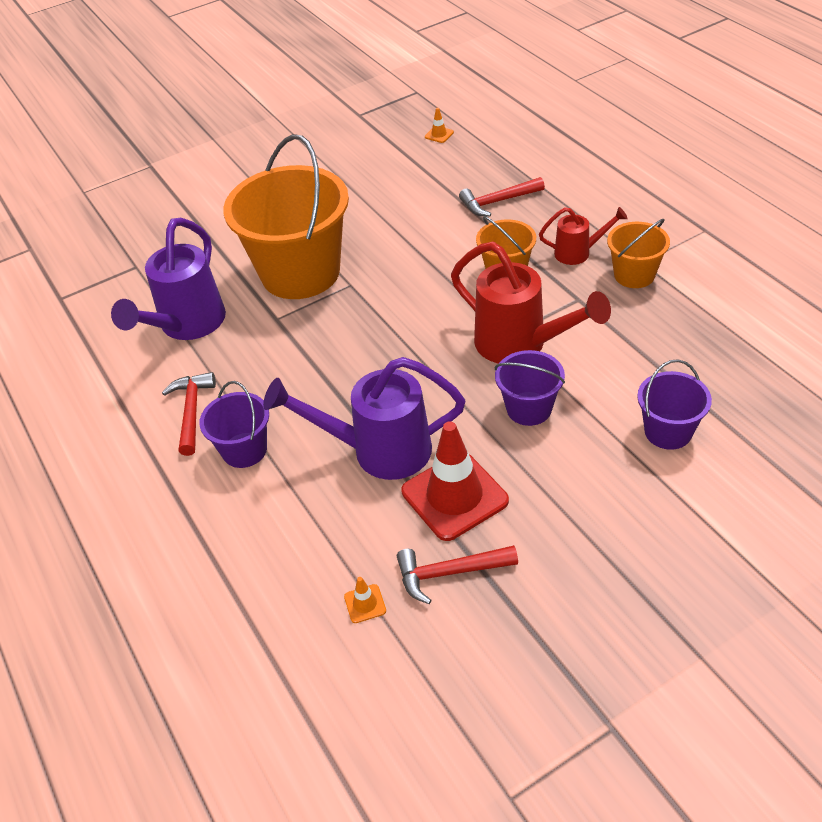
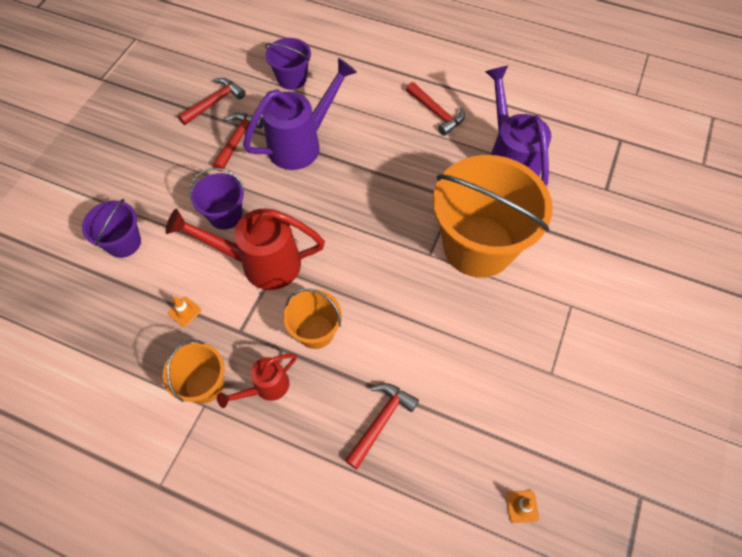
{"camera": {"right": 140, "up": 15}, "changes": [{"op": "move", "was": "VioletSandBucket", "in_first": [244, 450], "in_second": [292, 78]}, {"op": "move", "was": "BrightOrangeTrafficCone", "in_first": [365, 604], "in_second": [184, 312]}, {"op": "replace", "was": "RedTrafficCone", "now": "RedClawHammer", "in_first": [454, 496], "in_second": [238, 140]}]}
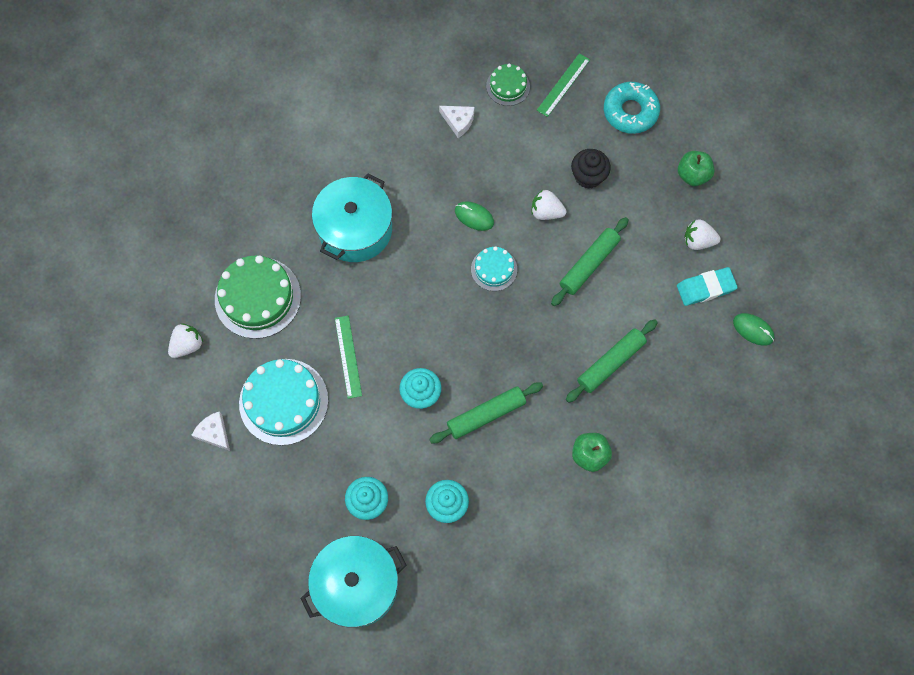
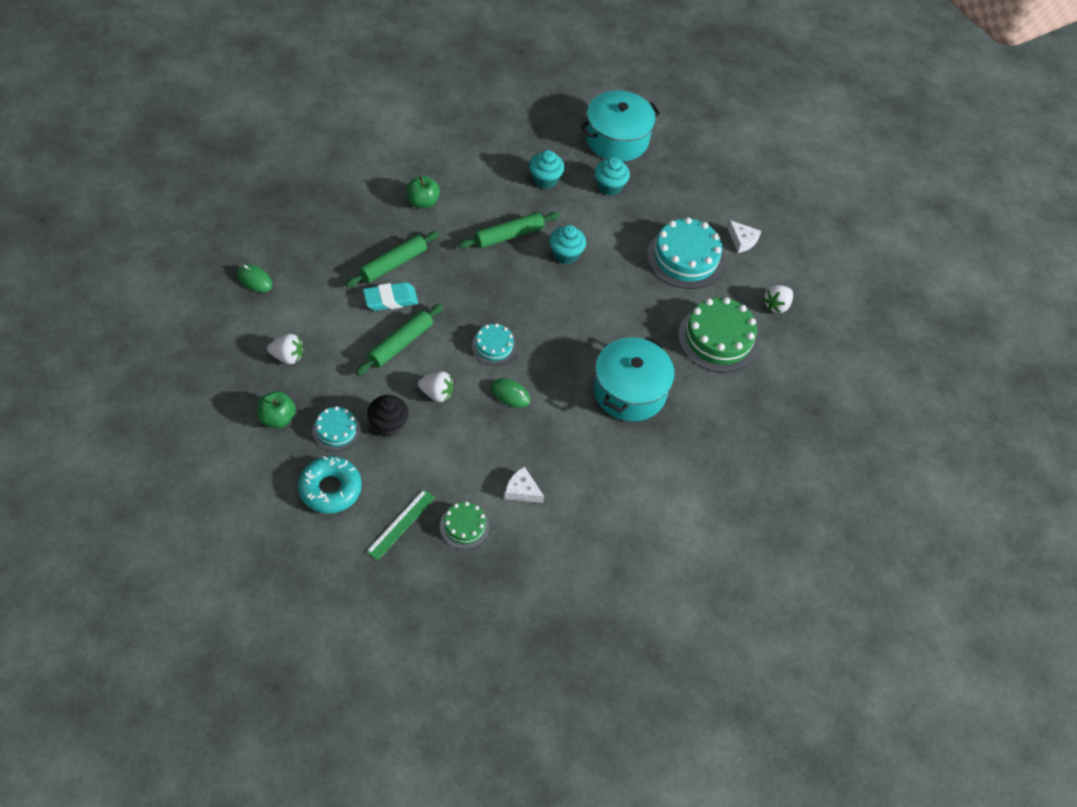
{"camera": {"right": 175, "up": -15}, "changes": [{"op": "delete", "was": "GreenMeasuringStick", "in_first": [348, 356]}, {"op": "insert", "now": "TurquoiseLayerCake", "in_second": [336, 430]}, {"op": "move", "was": "TurquoiseEraser", "in_first": [705, 288], "in_second": [390, 299]}]}
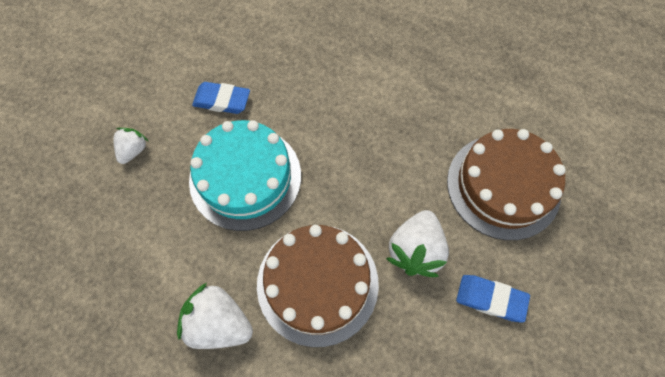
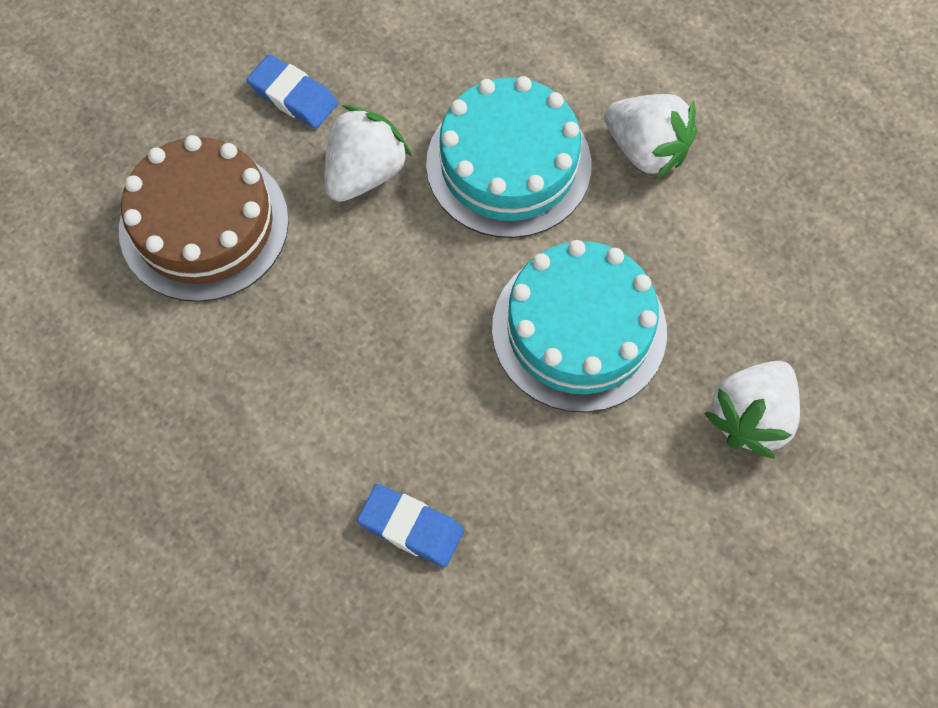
{"camera": {"right": -165, "up": 0}, "changes": [{"op": "move", "was": "RoyalBlueEraser", "in_first": [222, 100], "in_second": [411, 527]}, {"op": "recolor", "was": "RussetLayerCake", "now": "TurquoiseLayerCake", "in_first": [317, 283], "in_second": [508, 164]}, {"op": "resize", "was": "SnowWhiteBerry", "in_first": [133, 150], "in_second": [751, 417], "ratio": 1.73}]}
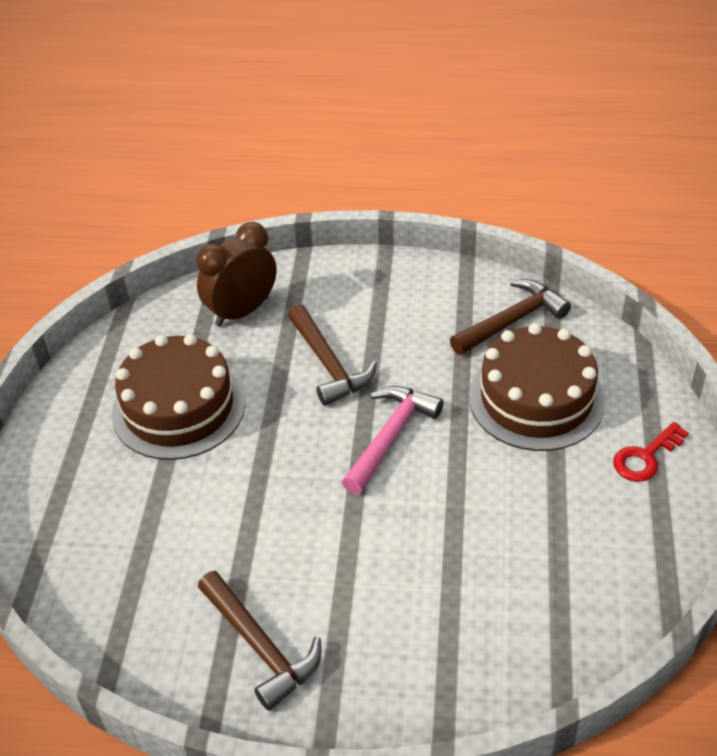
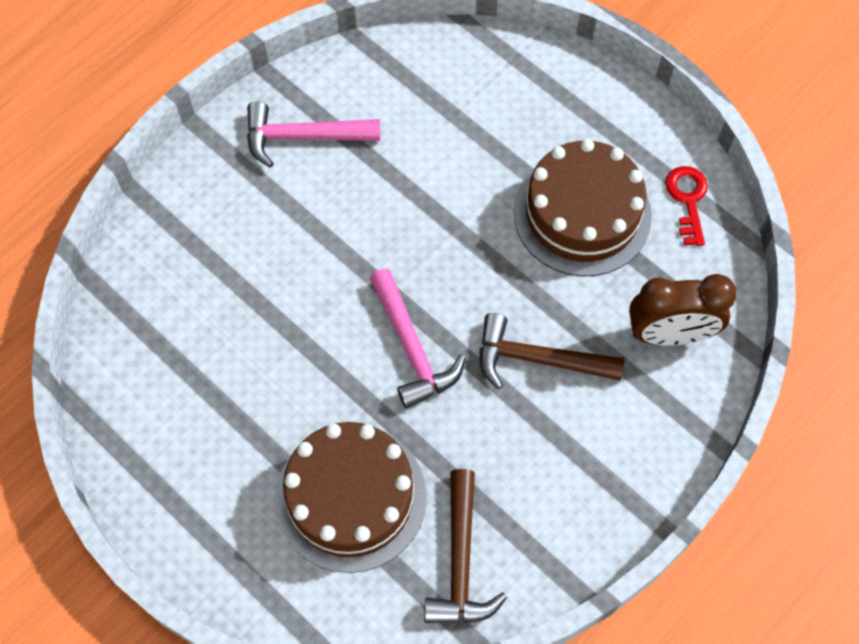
{"camera": {"right": 125, "up": 20}, "changes": [{"op": "move", "was": "RedLatchkey", "in_first": [645, 457], "in_second": [687, 200]}, {"op": "recolor", "was": "RussetClawHammer", "now": "RosePinkClawHammer", "in_first": [260, 646], "in_second": [303, 137]}, {"op": "rotate", "was": "RussetClock", "in_first": [242, 311], "in_second": [670, 334], "clockwise": 90}]}
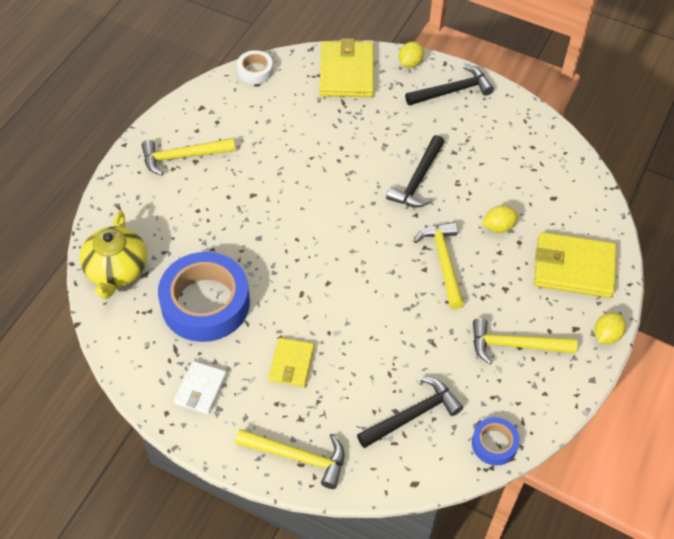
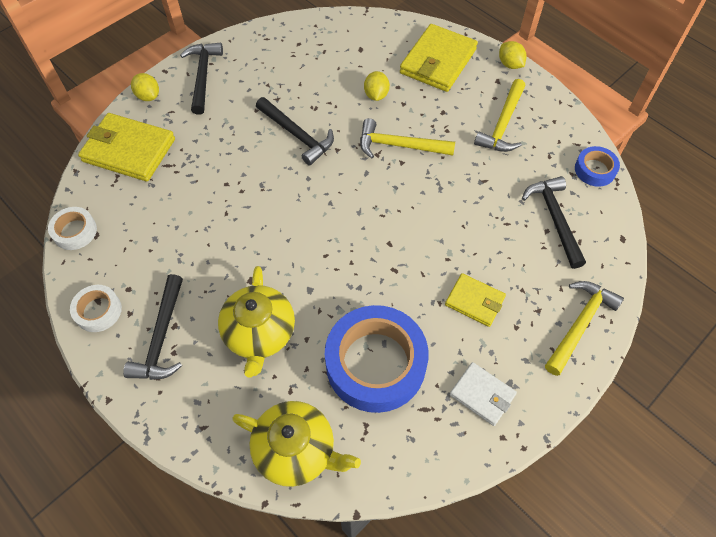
{"camera": {"right": -70, "up": 5}, "changes": [{"op": "insert", "now": "SnowWhiteTape", "in_second": [98, 311]}, {"op": "insert", "now": "BrightYellowTeaPot", "in_second": [259, 333]}, {"op": "recolor", "was": "BrightYellowClawHammer", "now": "BlackClawHammer", "in_first": [183, 156], "in_second": [161, 337]}]}
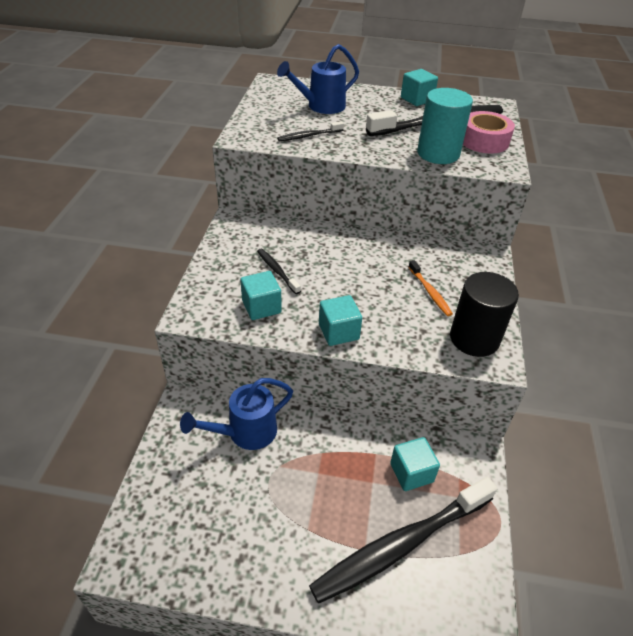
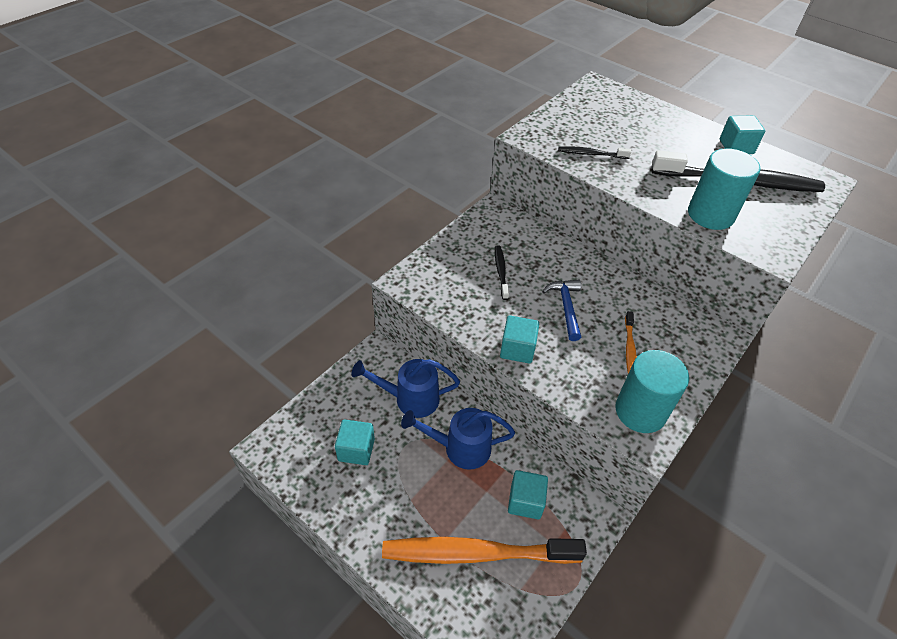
{"camera": {"right": 30, "up": 5}, "changes": [{"op": "delete", "was": "RosePinkTape", "in_first": [484, 141]}, {"op": "insert", "now": "RoyalBlueClawHammer", "in_second": [566, 307]}, {"op": "move", "was": "TurquoiseSolidCube", "in_first": [261, 307], "in_second": [356, 450]}, {"op": "move", "was": "RoyalBlueSprinklingCan", "in_first": [321, 106], "in_second": [460, 448]}, {"op": "recolor", "was": "BlackToothBrush", "now": "BrightOrangeToothBrush", "in_first": [401, 545], "in_second": [476, 553]}, {"op": "recolor", "was": "BlackCylinderShape", "now": "TurquoiseCylinderShape", "in_first": [474, 338], "in_second": [640, 411]}]}
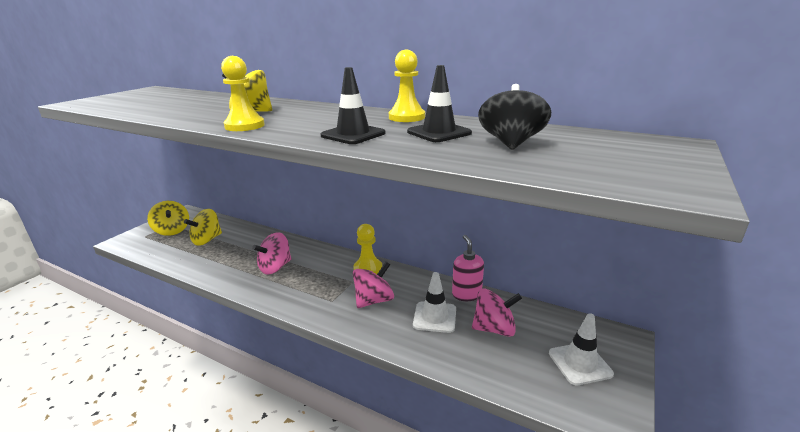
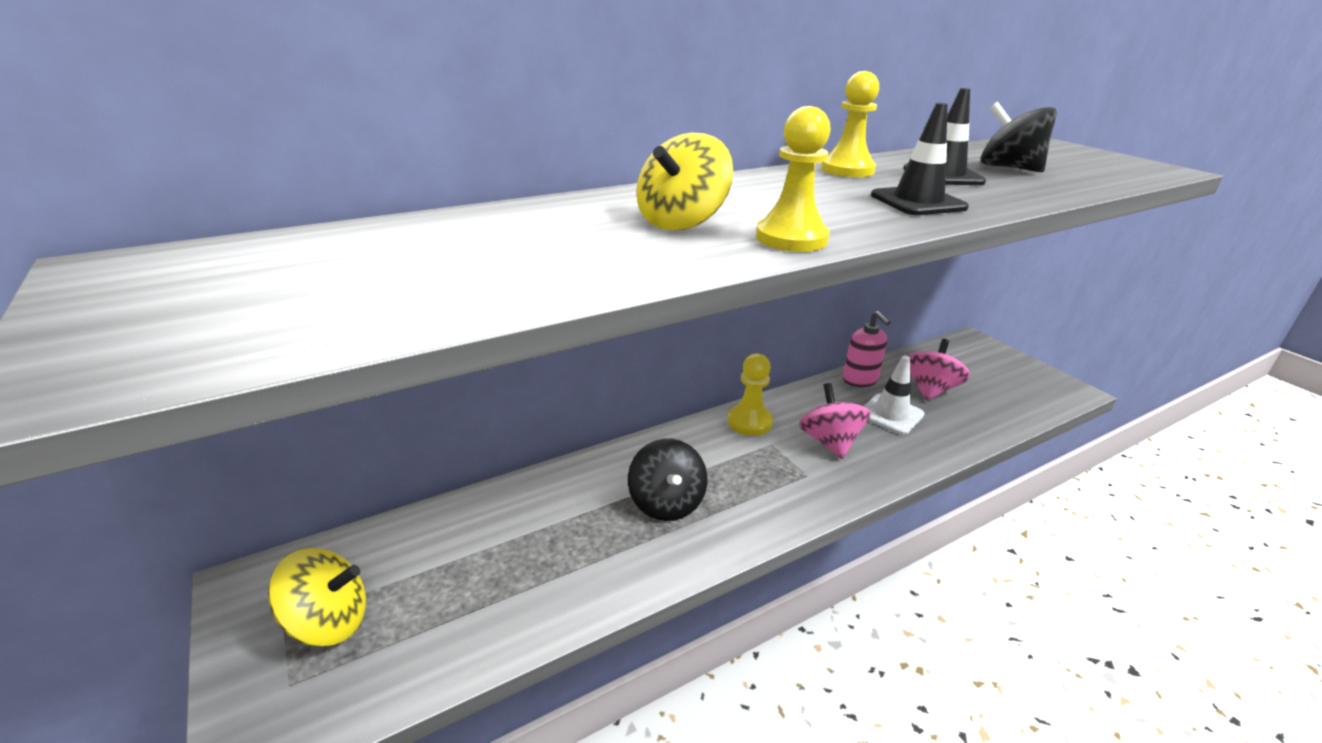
{"camera": {"right": -60, "up": 5}, "changes": [{"op": "delete", "was": "BrightYellowWhirligig", "in_first": [207, 240]}, {"op": "delete", "was": "SnowWhiteTrafficCone", "in_first": [580, 363]}, {"op": "recolor", "was": "RosePinkWhirligig", "now": "BlackWhirligig", "in_first": [275, 267], "in_second": [666, 503]}, {"op": "rotate", "was": "RosePinkPumpBottle", "in_first": [466, 294], "in_second": [860, 380], "clockwise": -135}]}
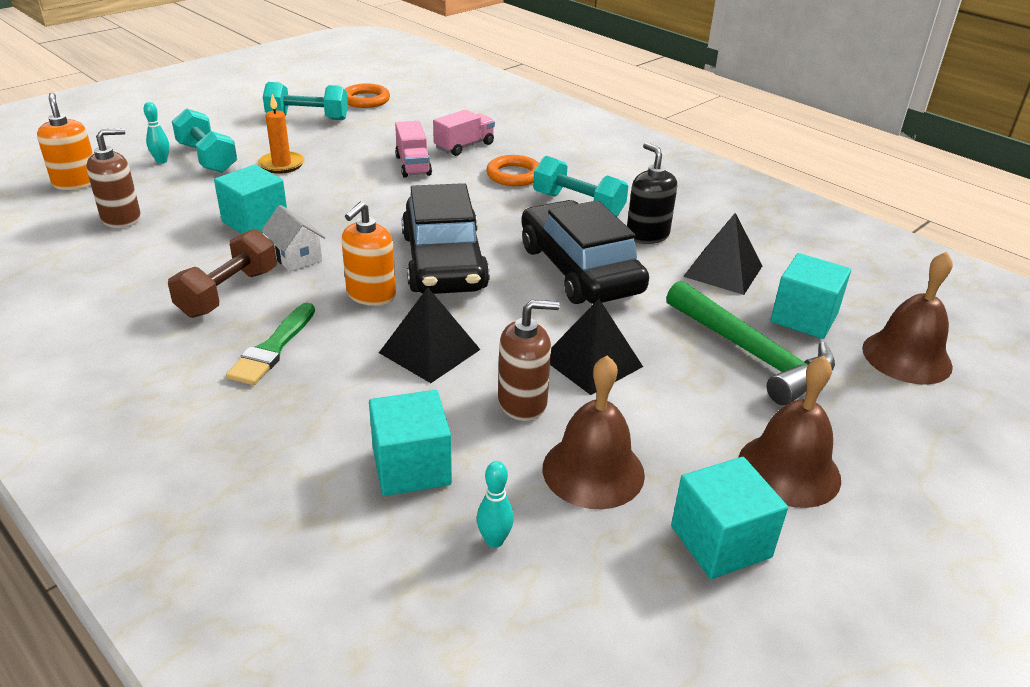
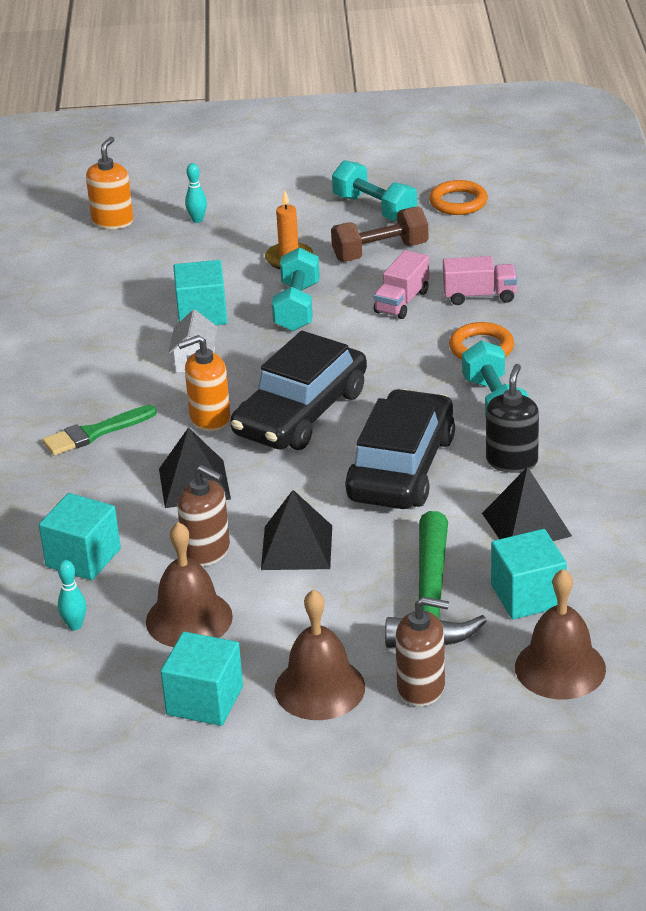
{"camera": {"right": 45, "up": 0}, "changes": [{"op": "move", "was": "RussetPumpBottle", "in_first": [121, 218], "in_second": [421, 688]}, {"op": "move", "was": "RussetDumbbell", "in_first": [228, 293], "in_second": [380, 252]}, {"op": "move", "was": "TurquoiseDumbbell", "in_first": [207, 158], "in_second": [297, 307]}]}
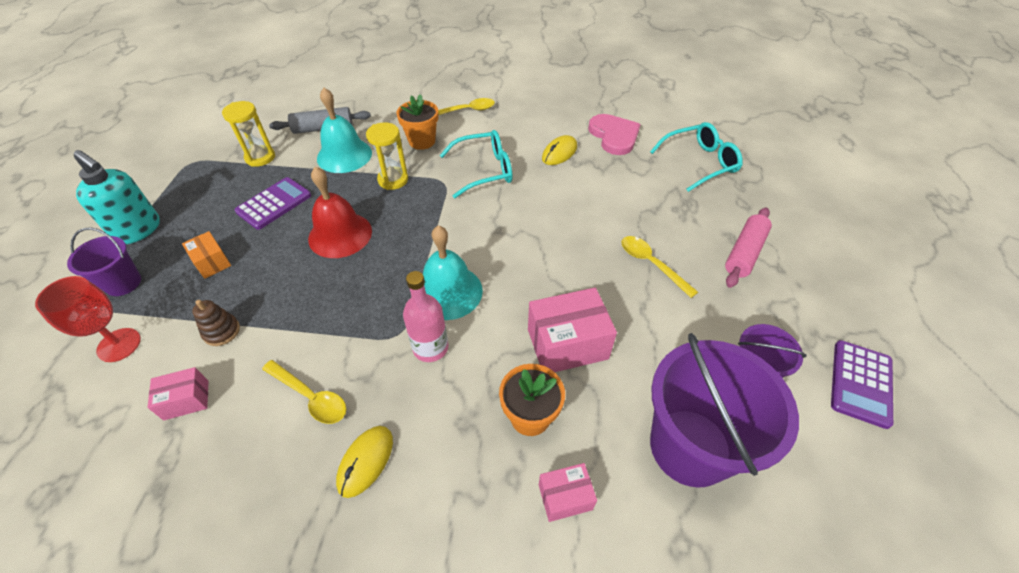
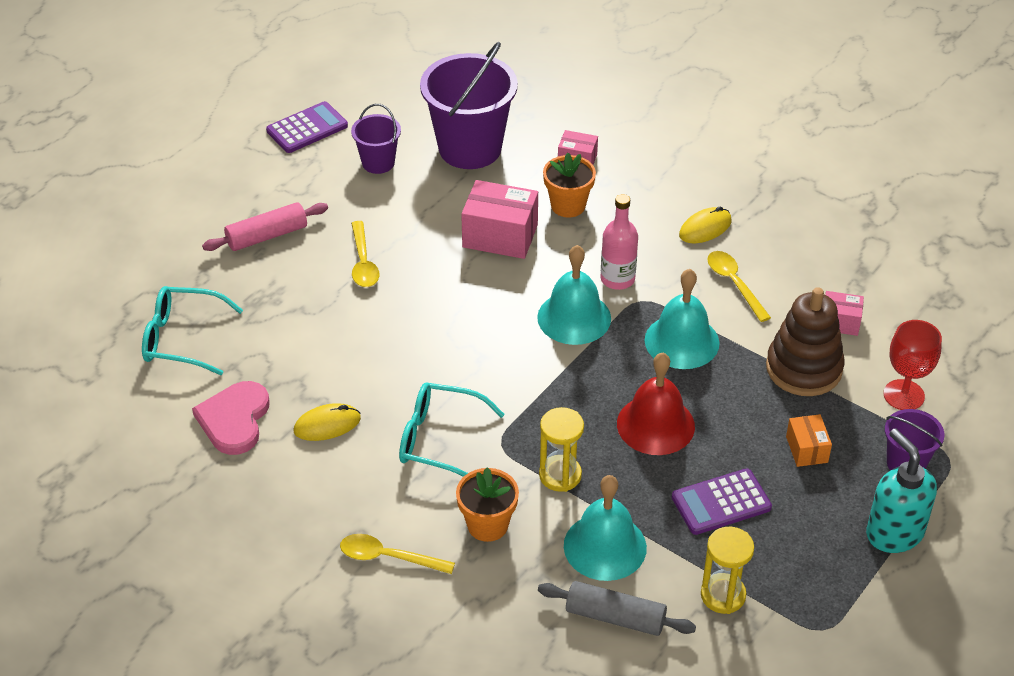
{"camera": {"right": -150, "up": -5}, "changes": [{"op": "insert", "now": "TurquoiseBell", "in_second": [681, 341]}, {"op": "resize", "was": "RussetStackingToy", "in_first": [221, 331], "in_second": [804, 368], "ratio": 2.09}]}
